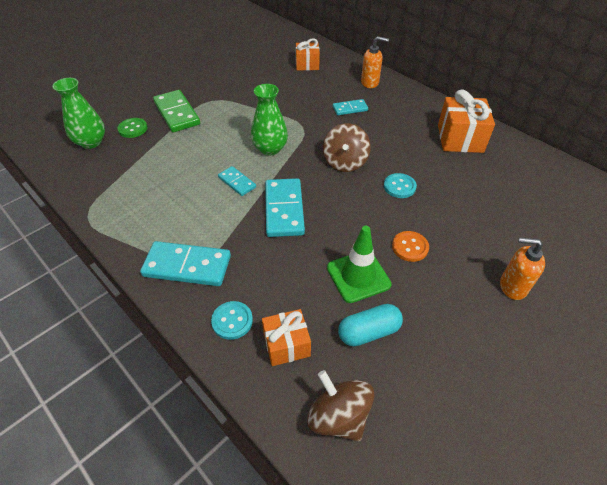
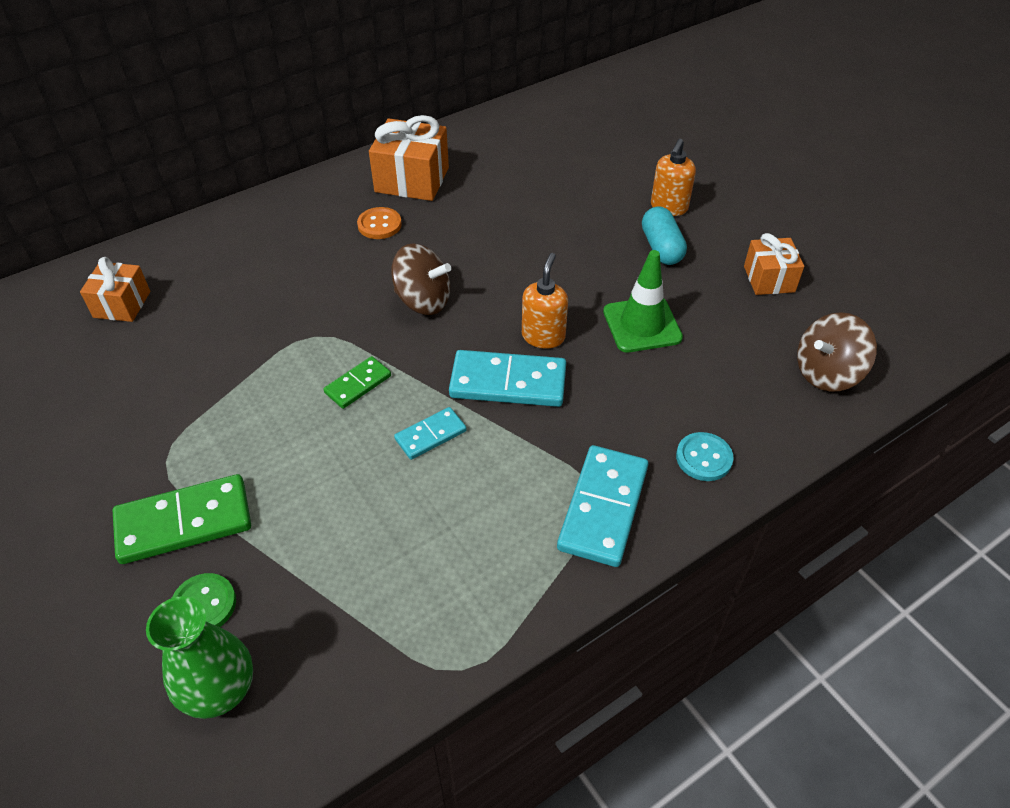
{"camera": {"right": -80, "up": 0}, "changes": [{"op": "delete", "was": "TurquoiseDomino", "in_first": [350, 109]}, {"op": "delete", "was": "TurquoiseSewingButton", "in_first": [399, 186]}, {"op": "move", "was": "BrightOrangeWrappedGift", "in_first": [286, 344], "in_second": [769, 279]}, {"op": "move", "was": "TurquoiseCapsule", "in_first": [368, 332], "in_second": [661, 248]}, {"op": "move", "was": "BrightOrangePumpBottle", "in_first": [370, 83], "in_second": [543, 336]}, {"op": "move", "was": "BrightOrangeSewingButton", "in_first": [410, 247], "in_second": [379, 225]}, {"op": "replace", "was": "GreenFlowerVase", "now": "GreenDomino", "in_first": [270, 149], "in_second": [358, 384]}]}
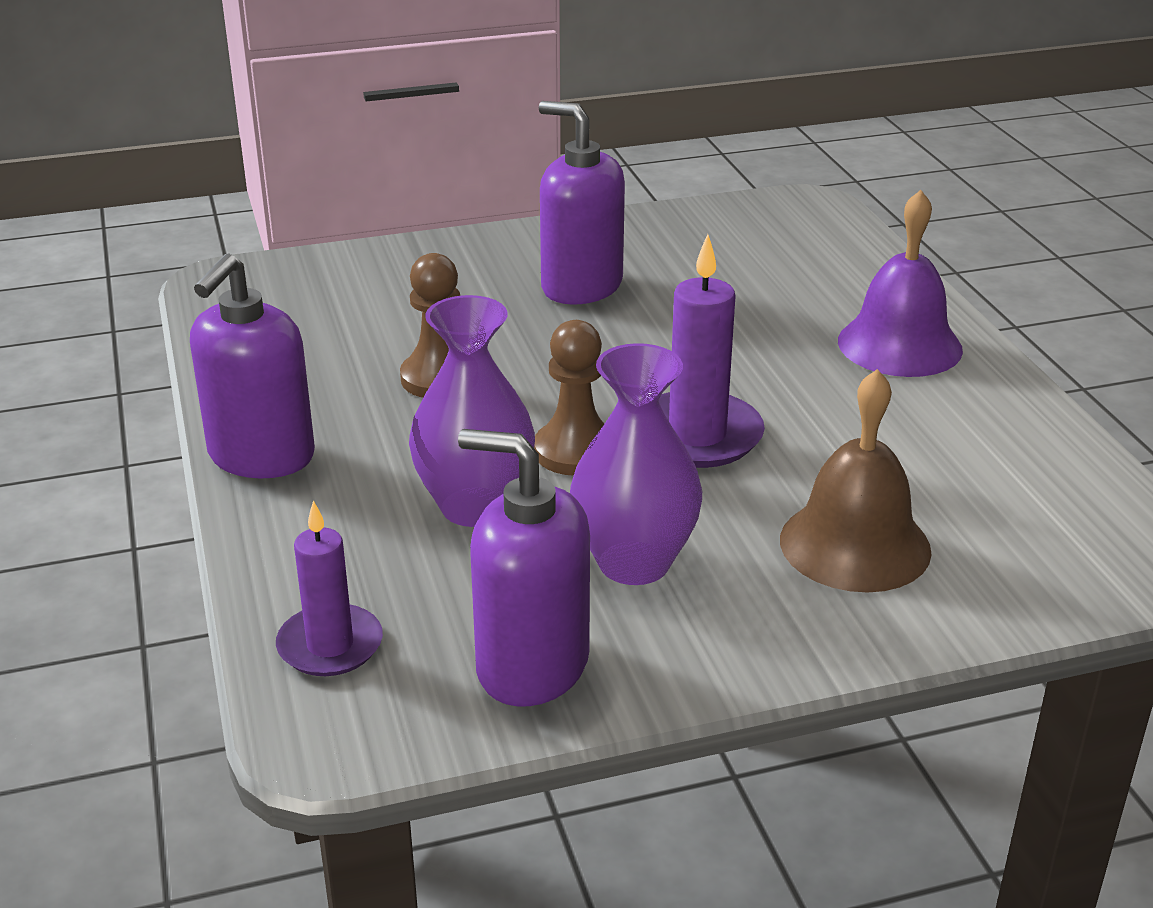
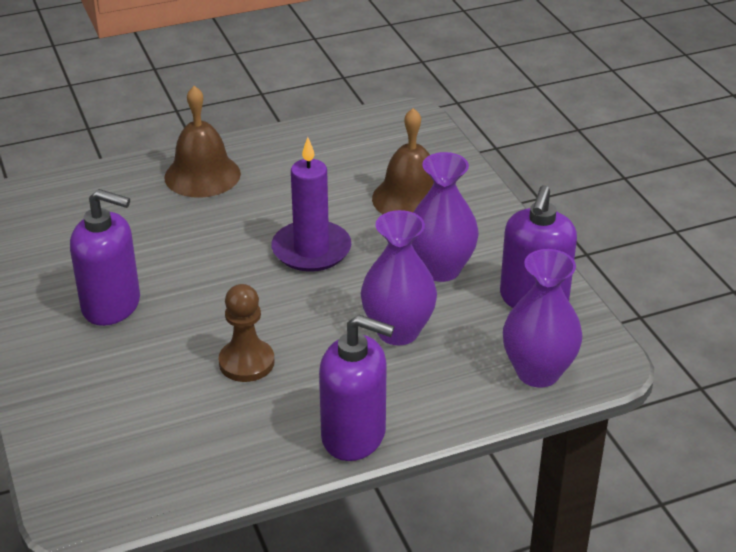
{"camera": {"right": -95, "up": 5}, "changes": [{"op": "delete", "was": "RussetGamePawn", "in_first": [575, 451]}, {"op": "replace", "was": "VioletCandle", "now": "VioletFlowerVase", "in_first": [330, 645], "in_second": [538, 372]}, {"op": "recolor", "was": "VioletBell", "now": "RussetBell", "in_first": [899, 345], "in_second": [202, 175]}, {"op": "rotate", "was": "VioletPumpBottle", "in_first": [581, 286], "in_second": [112, 305], "clockwise": -105}]}
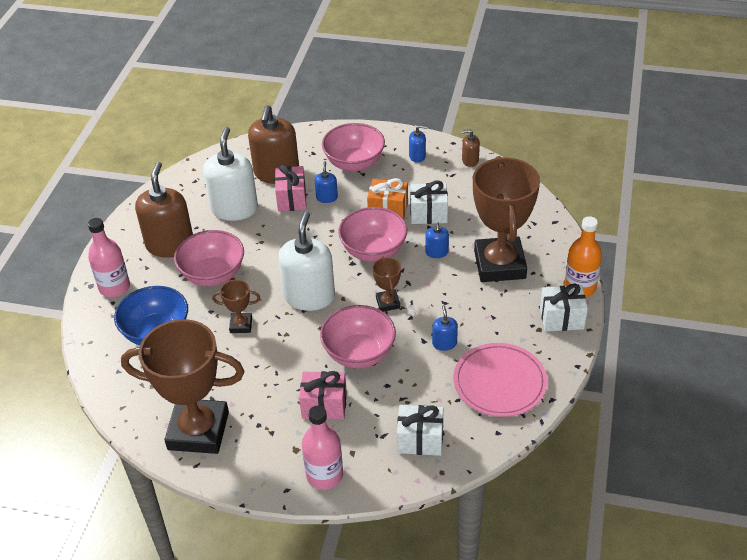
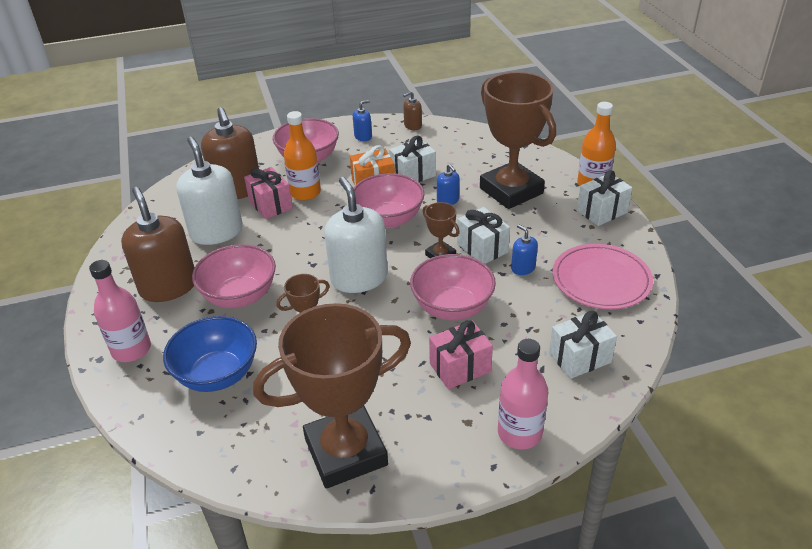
{"camera": {"right": -30, "up": -5}, "changes": [{"op": "insert", "now": "SnowWhiteWrappedGift", "in_second": [482, 248]}, {"op": "replace", "was": "RoyalBluePumpBottle", "now": "BrightOrangeFlask", "in_first": [327, 197], "in_second": [305, 193]}]}
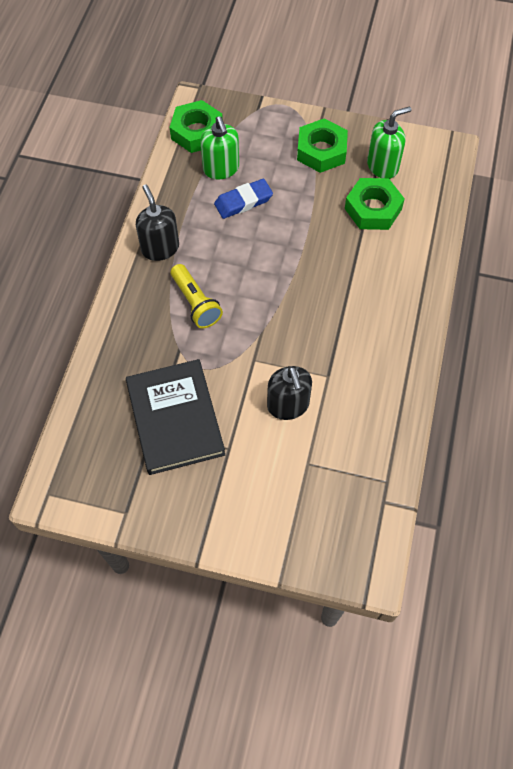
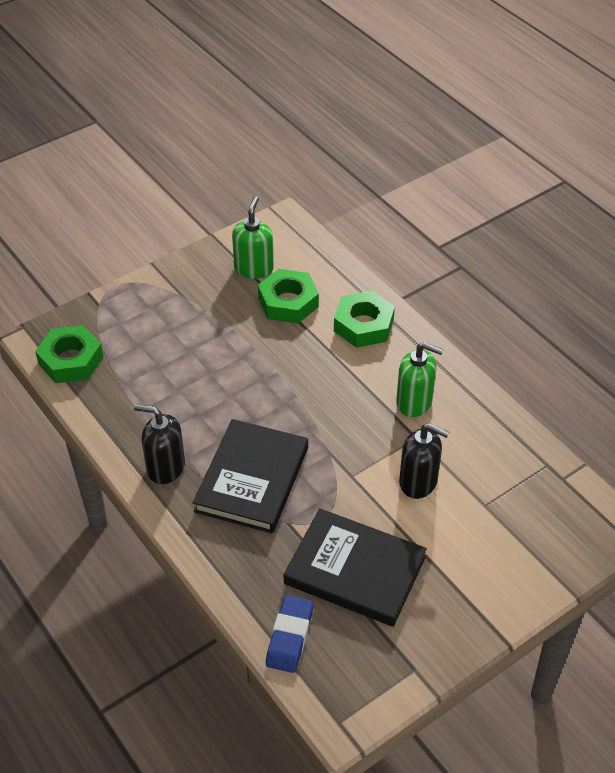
{"camera": {"right": -50, "up": -15}, "changes": [{"op": "move", "was": "GreenPumpBottle", "in_first": [221, 169], "in_second": [414, 402]}, {"op": "move", "was": "RoyalBlueEraser", "in_first": [243, 201], "in_second": [290, 636]}, {"op": "move", "was": "GreenHexagonNut", "in_first": [321, 151], "in_second": [363, 325]}, {"op": "replace", "was": "BrightYellowTorch", "now": "BlackHardcover", "in_first": [195, 303], "in_second": [252, 479]}]}
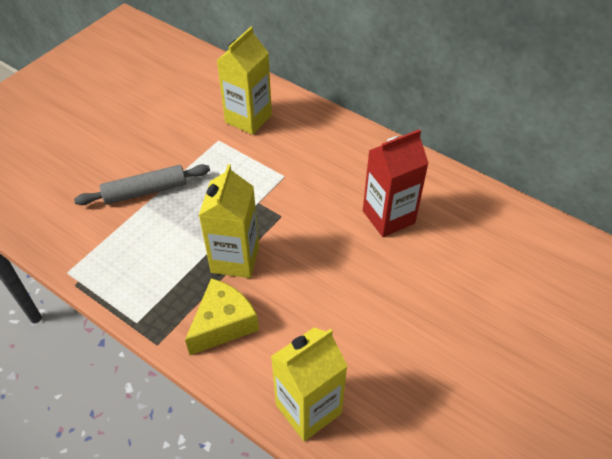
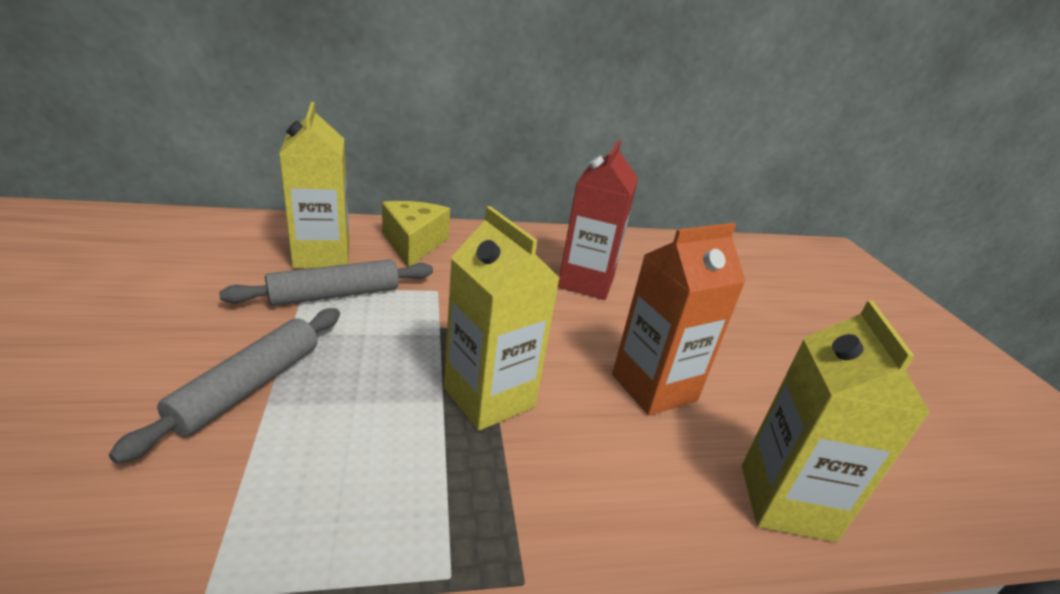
{"camera": {"right": -50, "up": -20}, "changes": [{"op": "insert", "now": "GreyPastryRoller", "in_second": [335, 294]}, {"op": "insert", "now": "BrightOrangeMilkCarton", "in_second": [654, 387]}, {"op": "move", "was": "BrightYellowCheese", "in_first": [223, 324], "in_second": [413, 244]}]}
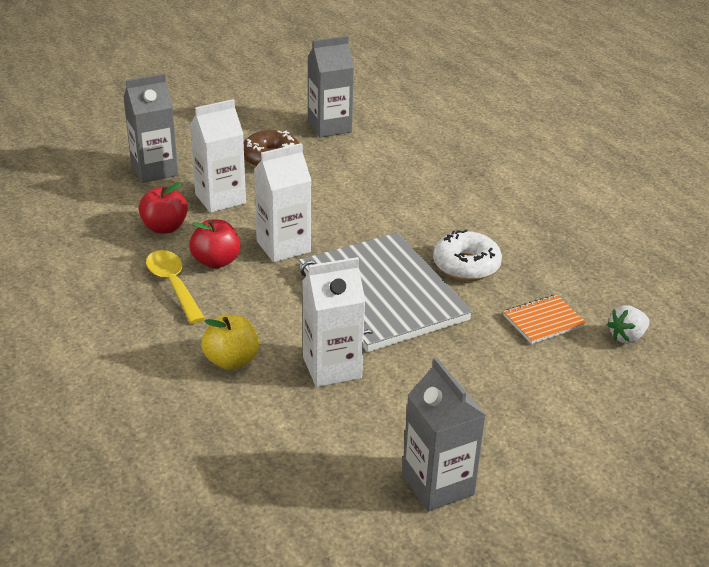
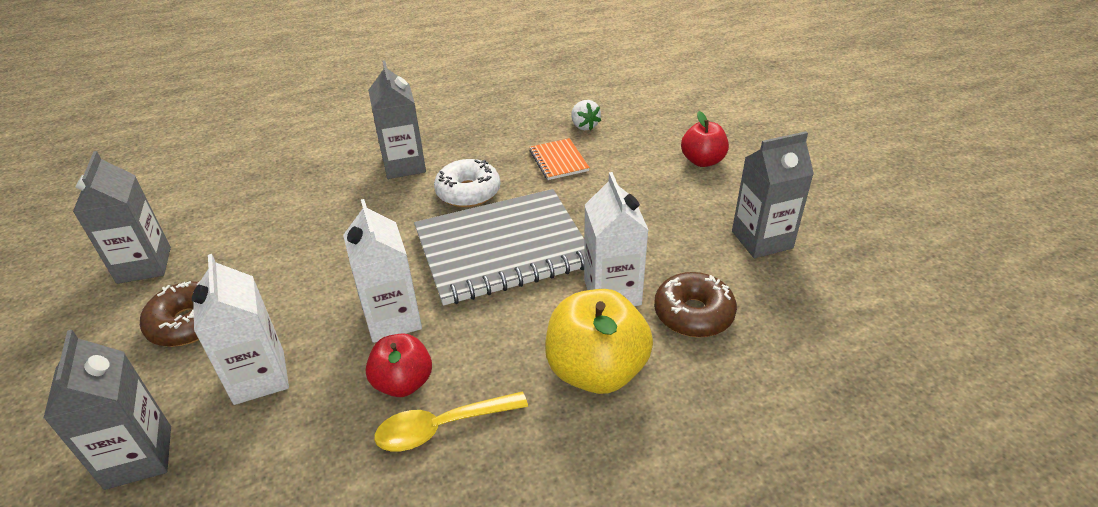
{"camera": {"right": -80, "up": 5}, "changes": [{"op": "insert", "now": "GreyMilkCarton", "in_second": [404, 165]}, {"op": "insert", "now": "RussetDoughnut", "in_second": [693, 314]}, {"op": "move", "was": "RedToyApple", "in_first": [164, 227], "in_second": [702, 161]}, {"op": "resize", "was": "BrightYellowToyApple", "in_first": [231, 361], "in_second": [596, 370], "ratio": 1.64}]}
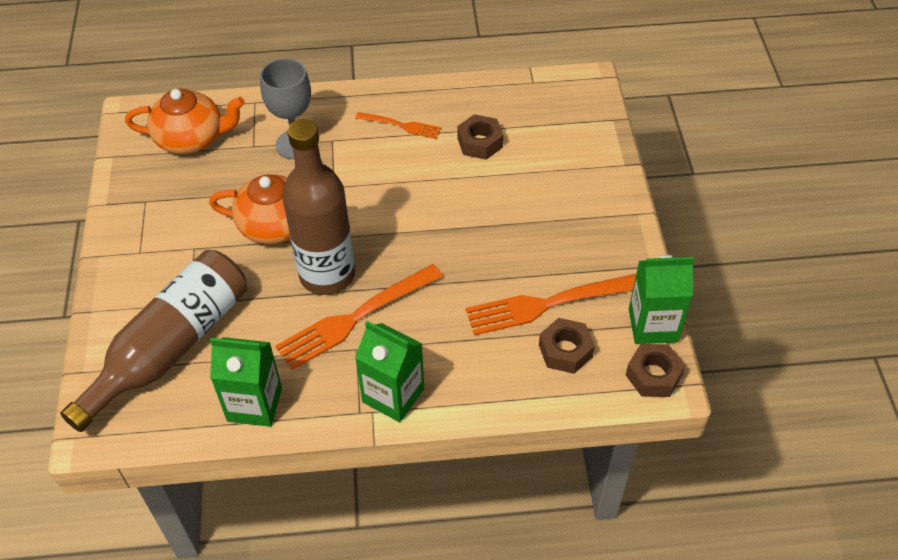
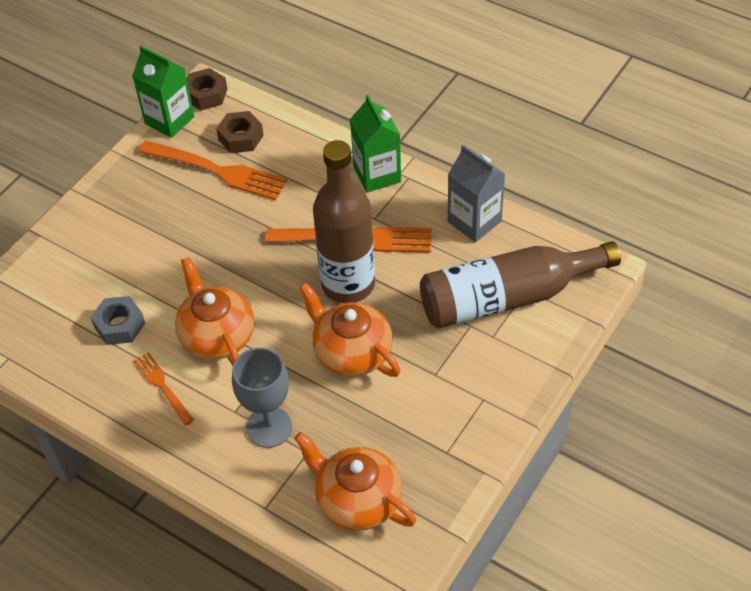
{"camera": {"right": -140, "up": 0}, "changes": [{"op": "insert", "now": "BrightOrangeTeaPot", "in_second": [217, 335]}, {"op": "recolor", "was": "GreenMilkCarton", "now": "GreyMilkCarton", "in_first": [254, 404], "in_second": [474, 221]}, {"op": "recolor", "was": "RussetHexagonNut", "now": "GreyHexagonNut", "in_first": [480, 142], "in_second": [119, 325]}]}
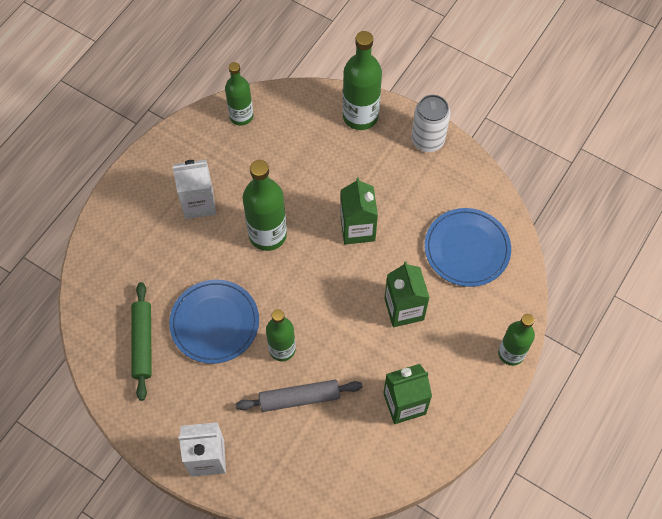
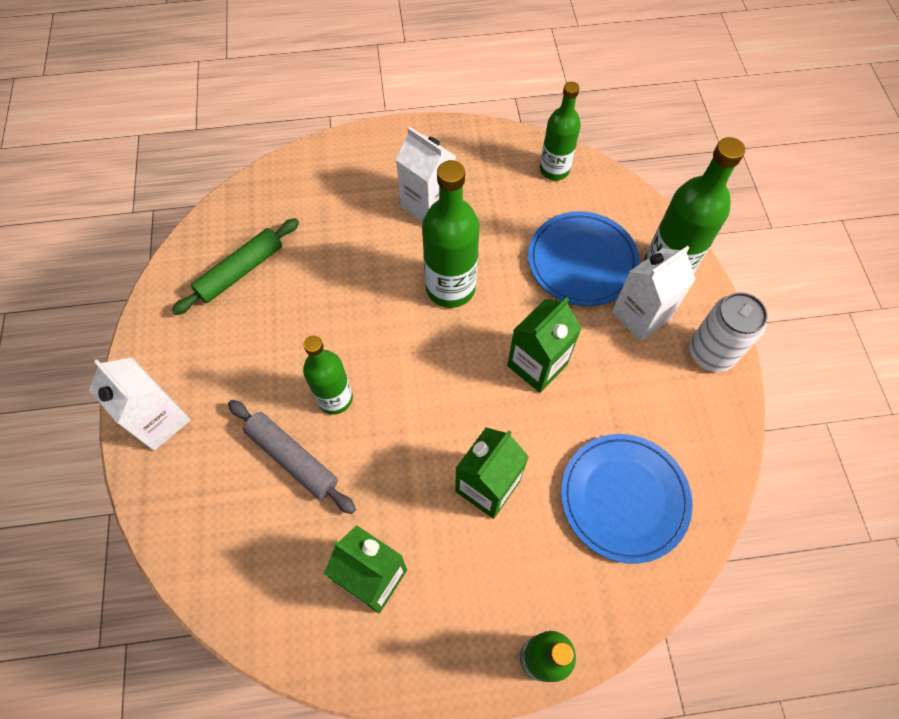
{"camera": {"right": 50, "up": 0}, "changes": [{"op": "insert", "now": "SnowWhiteMilkCarton", "in_second": [640, 315]}, {"op": "move", "was": "RoyalBlueDinnerPlate", "in_first": [214, 323], "in_second": [582, 261]}]}
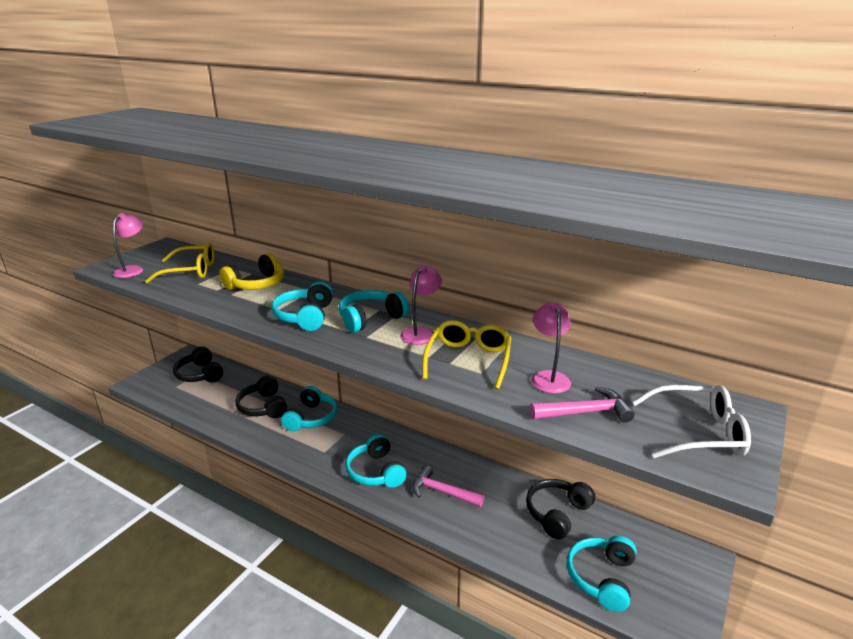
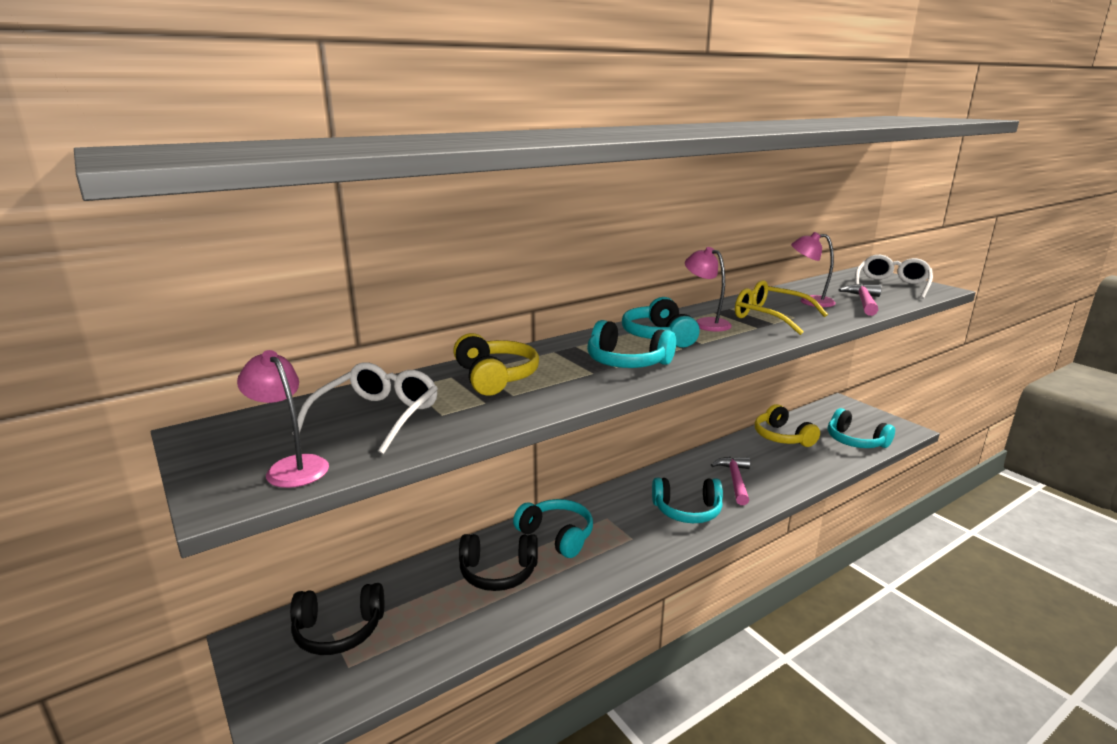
{"camera": {"right": -65, "up": -5}, "changes": [{"op": "recolor", "was": "BrightYellowEyeglasses", "now": "SnowWhiteEyeglasses", "in_first": [190, 271], "in_second": [376, 417]}, {"op": "recolor", "was": "BlackHeadphones", "now": "BrightYellowHeadphones", "in_first": [557, 513], "in_second": [782, 437]}, {"op": "rotate", "was": "RosePinkClawHammer", "in_first": [442, 492], "in_second": [735, 480], "clockwise": 135}]}
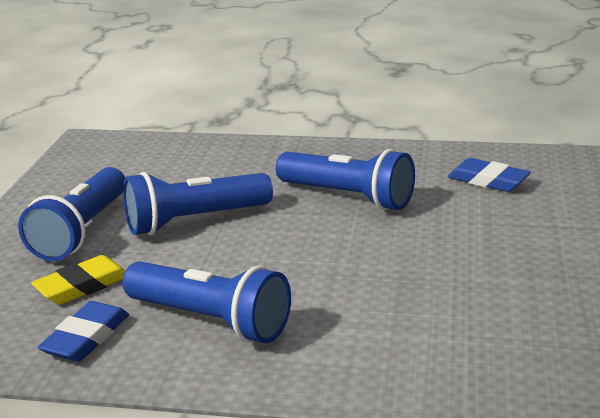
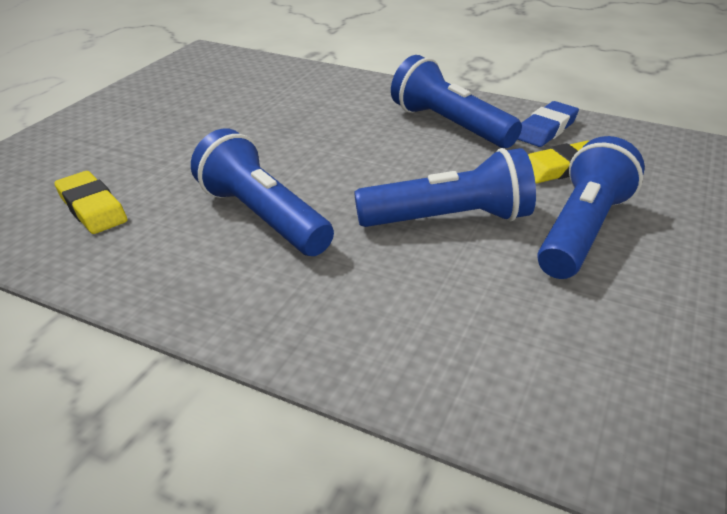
{"camera": {"right": -165, "up": 10}, "changes": [{"op": "recolor", "was": "RoyalBlueEraser", "now": "BrightYellowEraser", "in_first": [488, 180], "in_second": [92, 208]}]}
